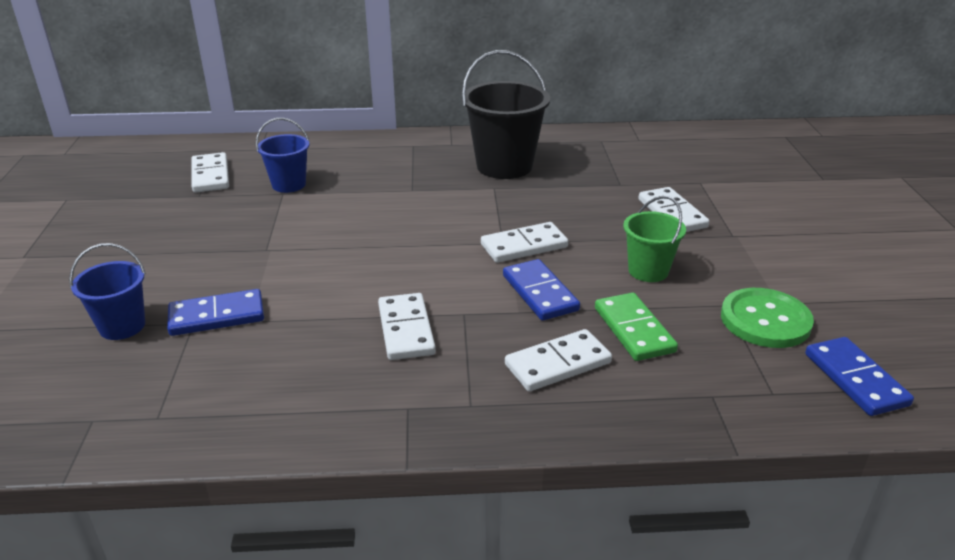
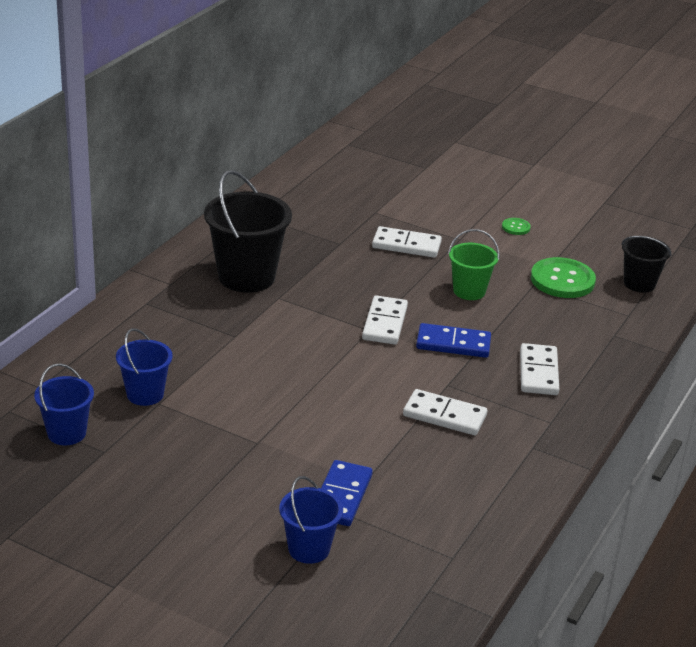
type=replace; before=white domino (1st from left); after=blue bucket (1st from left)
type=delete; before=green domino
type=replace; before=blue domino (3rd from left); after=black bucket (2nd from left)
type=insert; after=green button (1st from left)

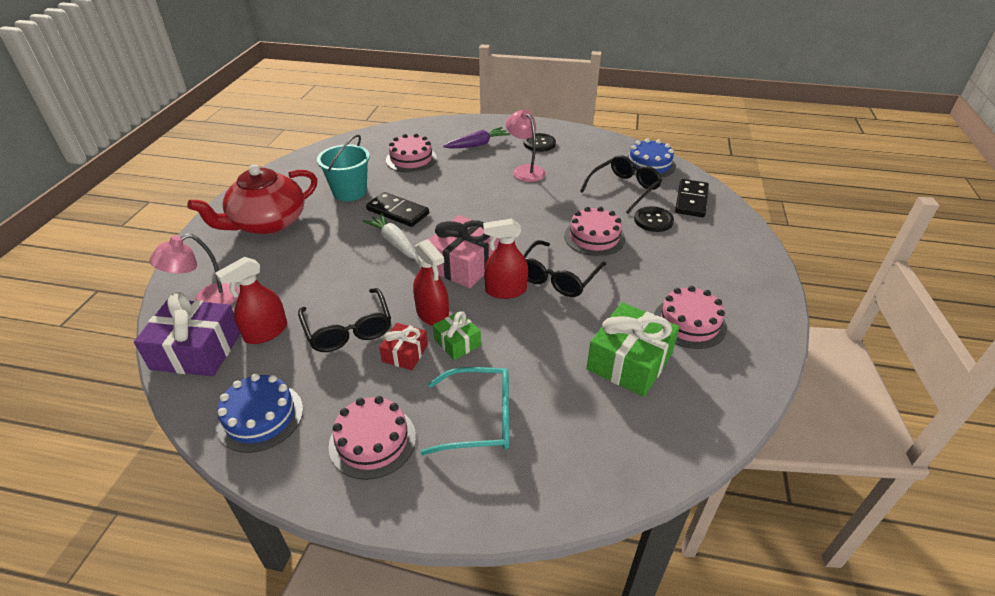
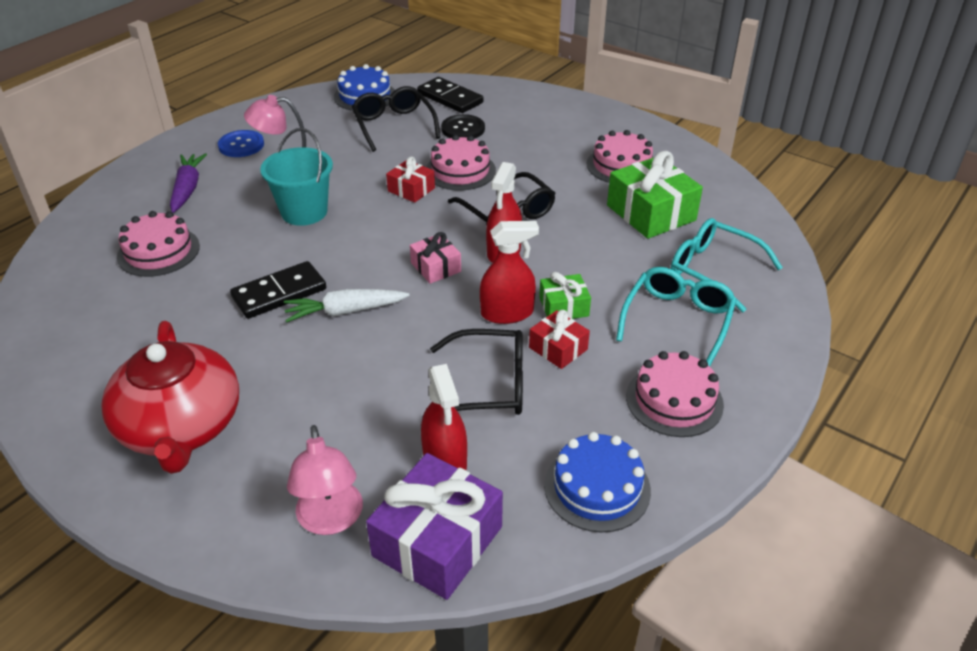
type=recolor; before=black button (1st from left); after=blue button
type=move; before=turquoise bucket
type=resize; before=pink gift; scale=0.54
type=insert; after=red gift (1st from left)
type=insert; after=turquoise glasses (2nd from left)

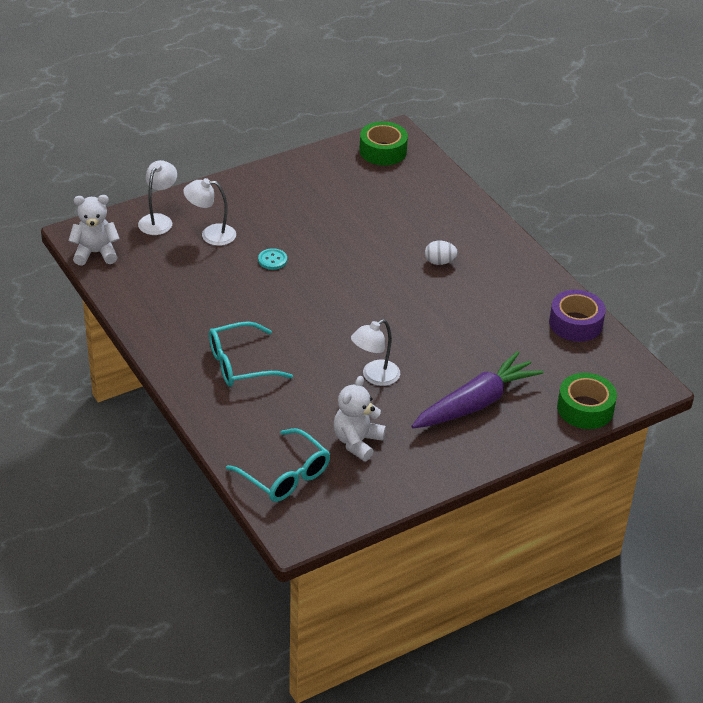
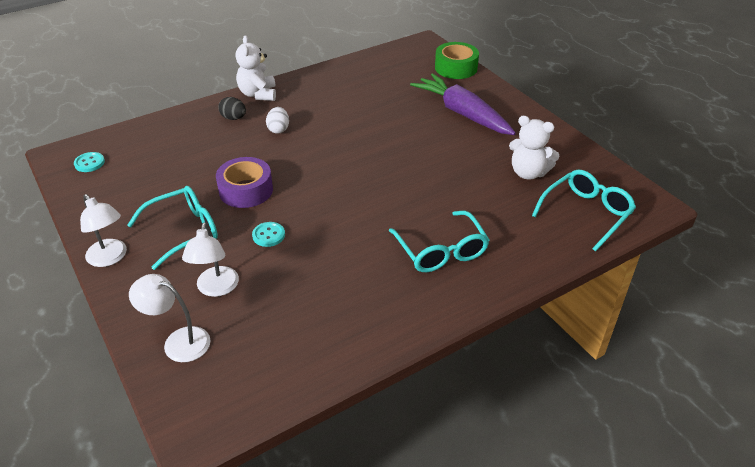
type=replace; before=green tape (1st from left); after=turquoise button (1st from left)
type=move; before=white teddy bear (1st from left)
type=move; before=purple tape
type=move; before=white lamp (3rd from left in the first image); after=white lamp (1st from left)
type=insert; after=black egg
type=insert; after=turquoise glasses (1st from left)

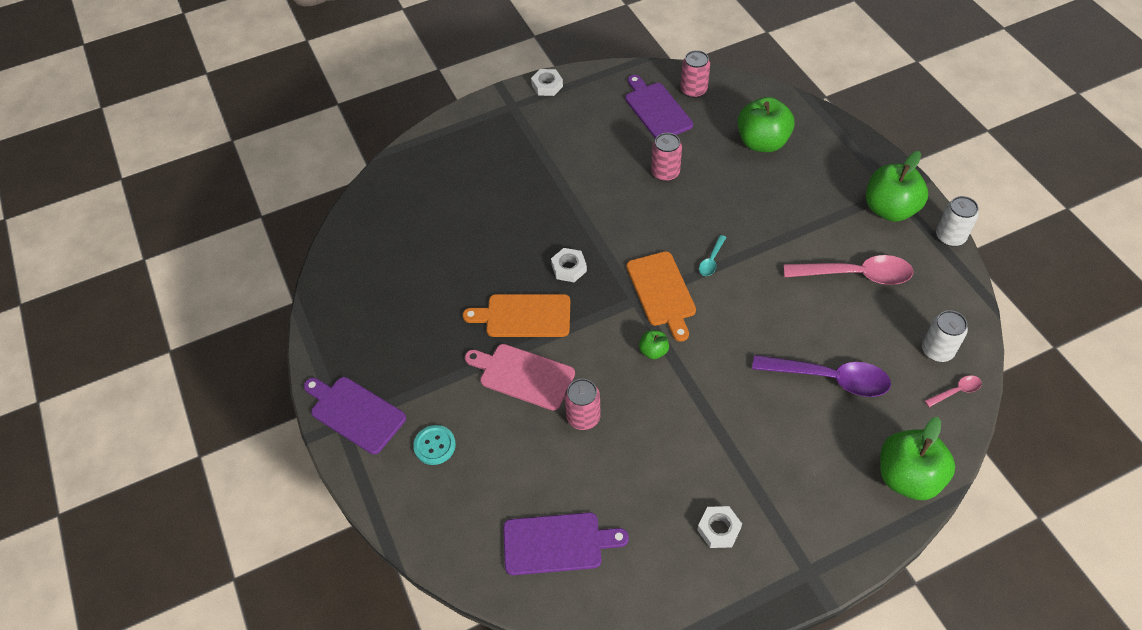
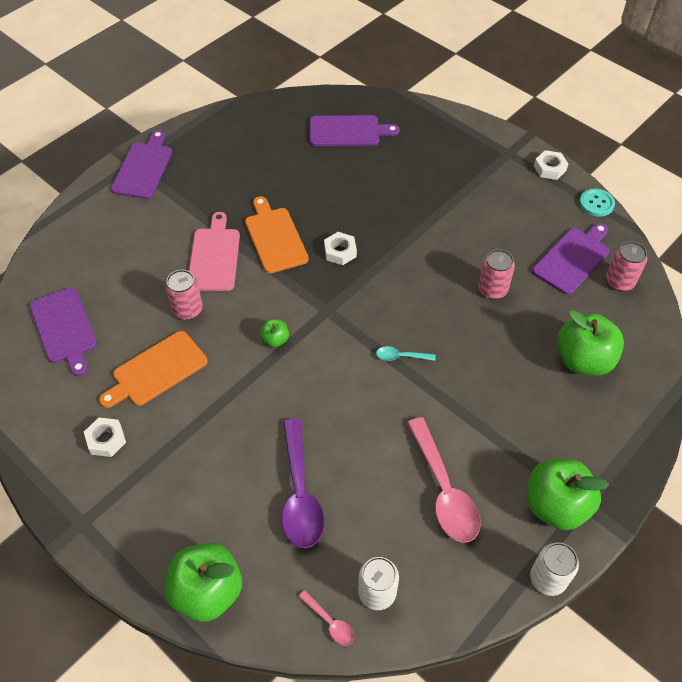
type=move; before=orange cutting board (2nd from left in the first image); after=orange cutting board (1st from left)
type=move; before=turquoise button
type=insert; after=purple cutting board (3rd from left)

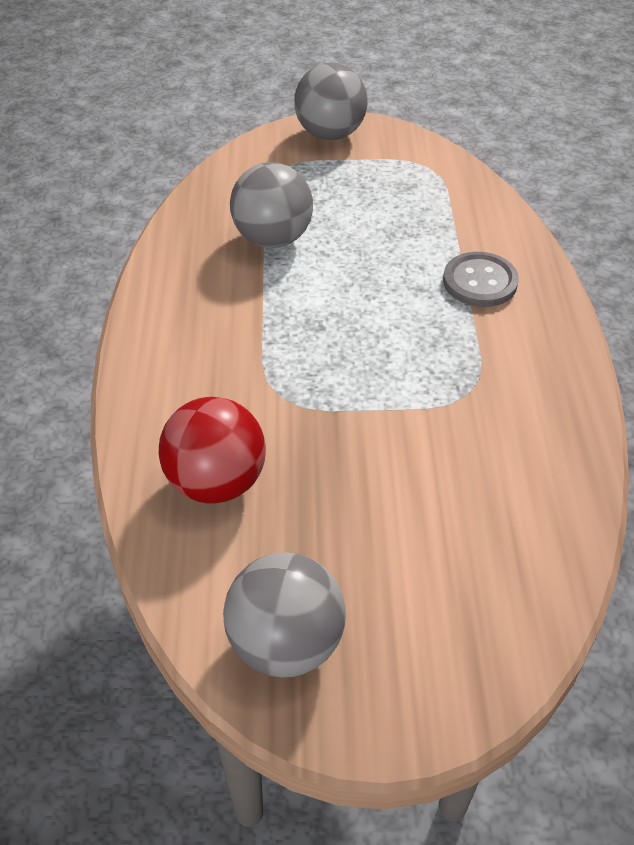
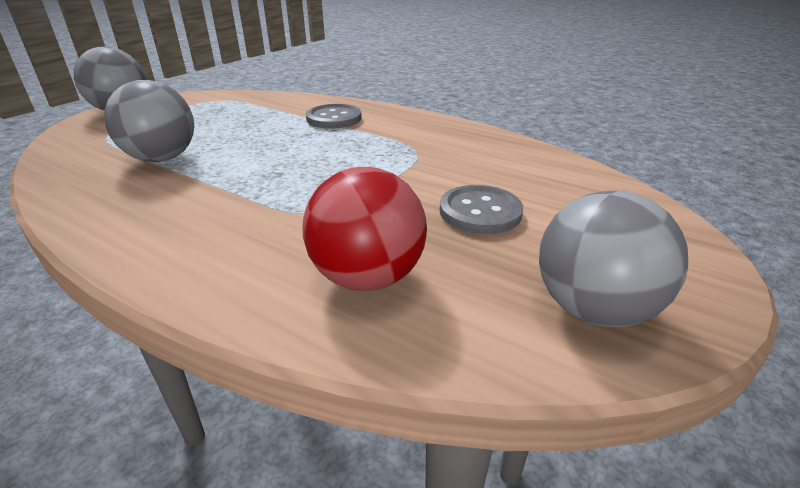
type=insert; after=grey button (2nd from left)

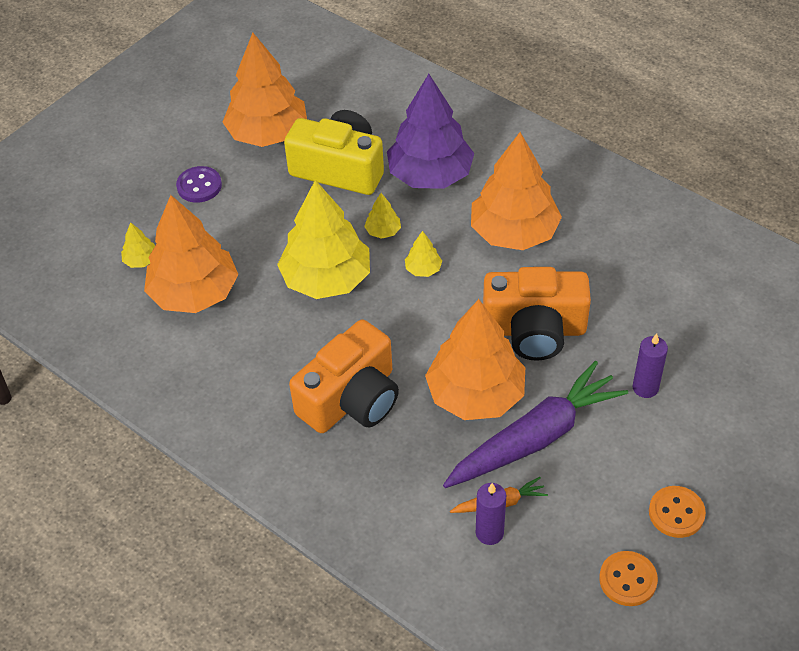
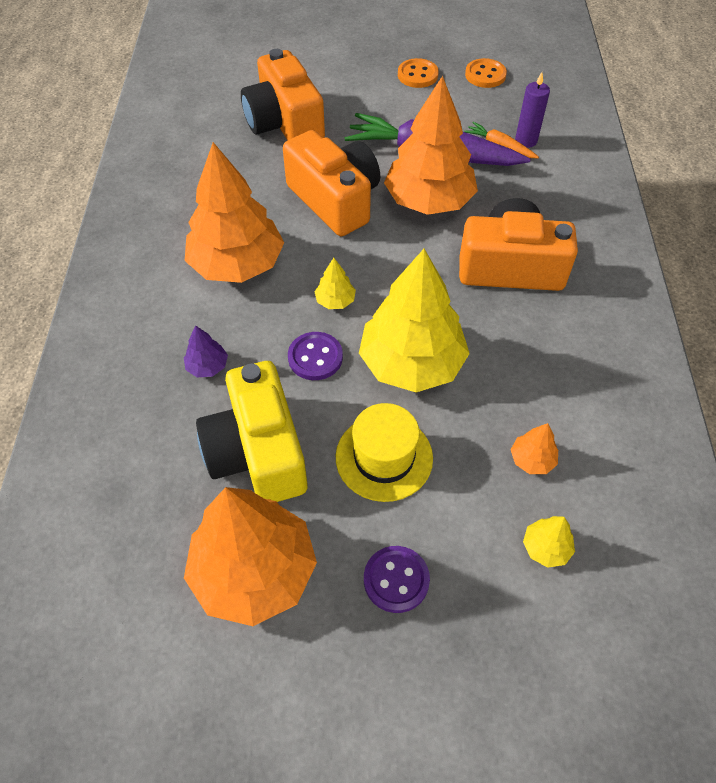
type=resize; before=purple tree; scale=0.41
type=replace; before=yellow tree (3rd from left); after=purple button (1st from left)
type=resize; before=orange tree (1st from left in the first image); scale=0.41
type=delete; before=purple candle (2nd from left)
type=insert; after=orange camera (1st from left)
type=insert; after=yellow hat

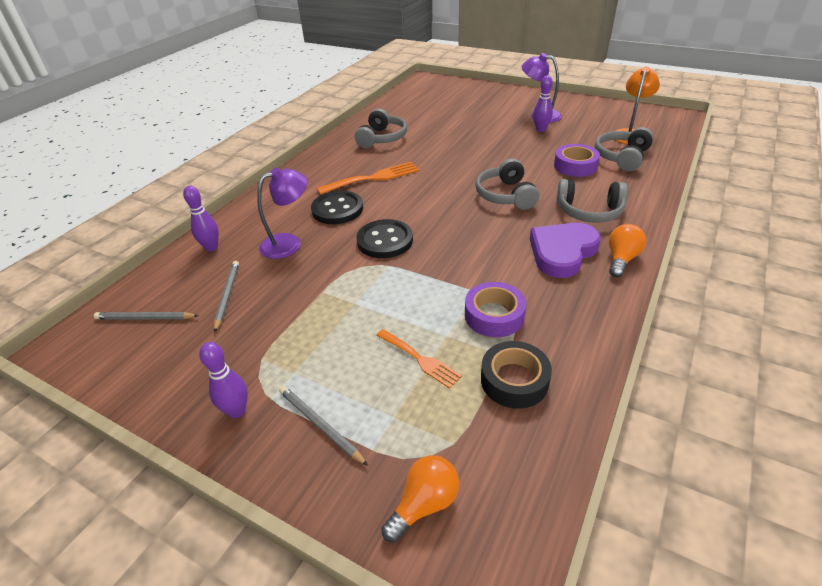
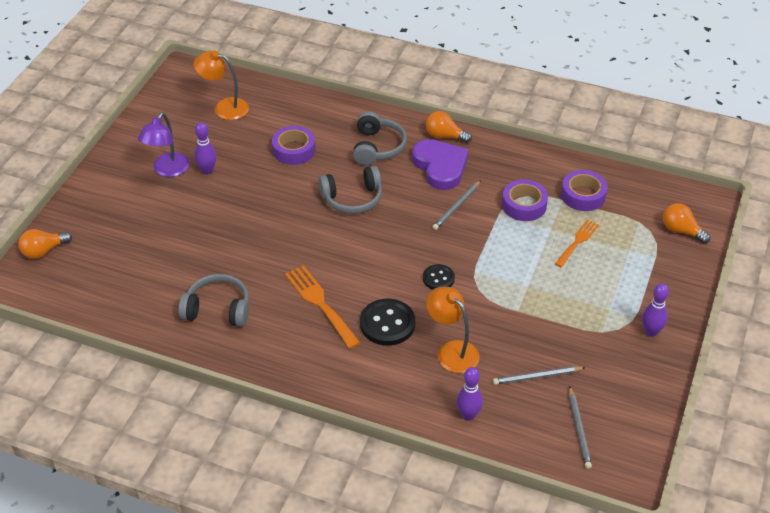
type=delete; before=grey headphones (4th from left)
type=recolor; before=purple lamp (1st from left); after=orange lamp (2nd from left)
type=resize; before=black button (2nd from left); scale=0.6
type=rotate; before=purple heart; turn=-150
type=recolor; before=black tape; after=purple tape (3rd from left)
type=move; before=grey pencil (3rd from left in the first image); after=grey pencil (1st from left)
type=insert; after=orange light bulb (1st from left)

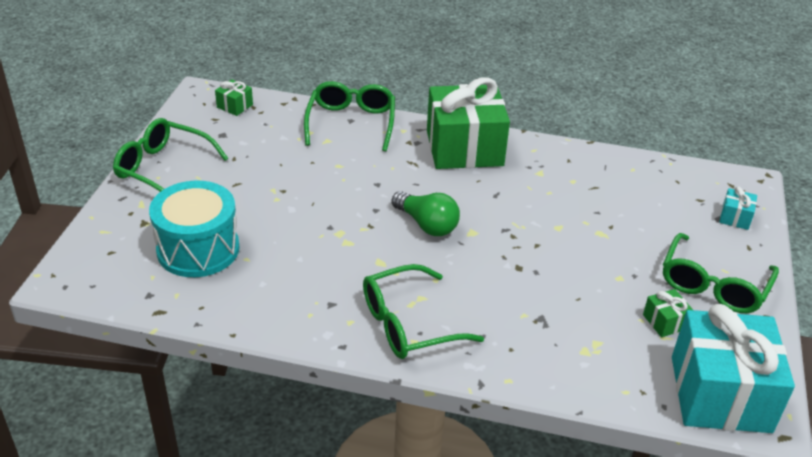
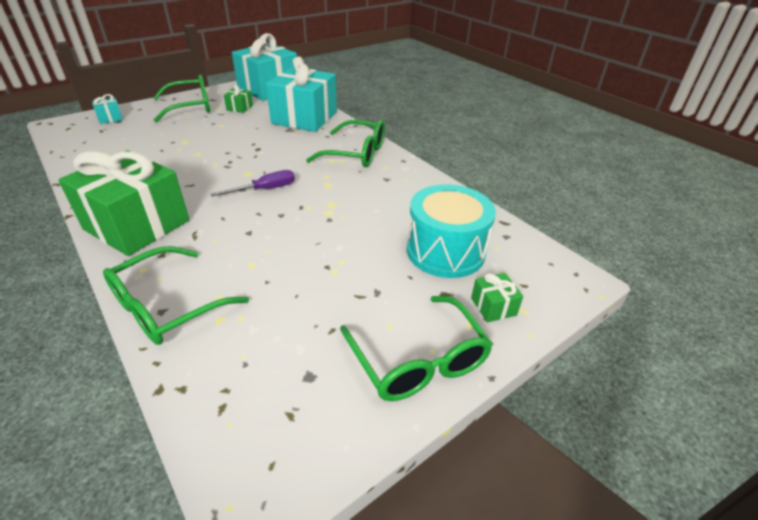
type=move; before=green gift (1st from left in the first image); after=green gift (3rd from left)
type=replace; before=green light bulb; after=purple screwdriver
type=insert; after=turquoise gift (3rd from left)

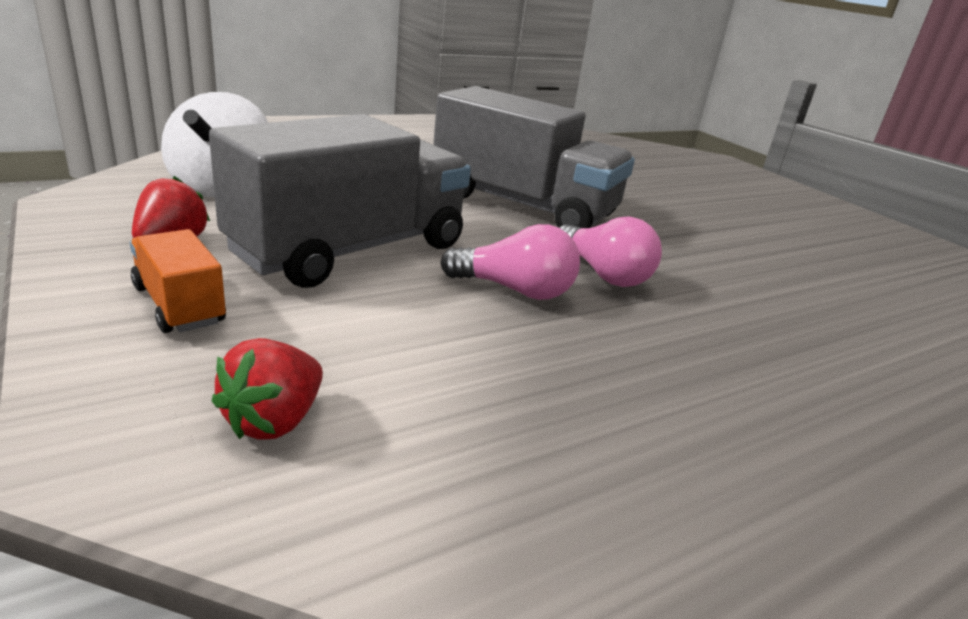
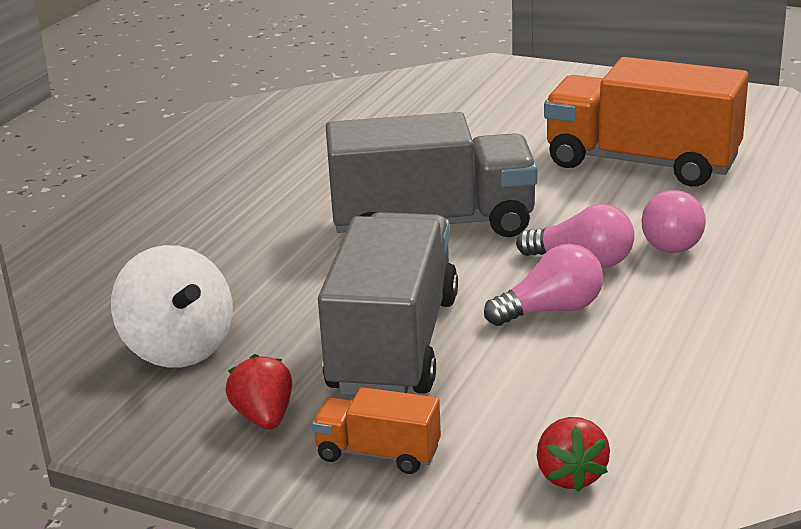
type=insert; after=orange truck (2nd from left)
type=insert; after=pink light bulb (3rd from left)

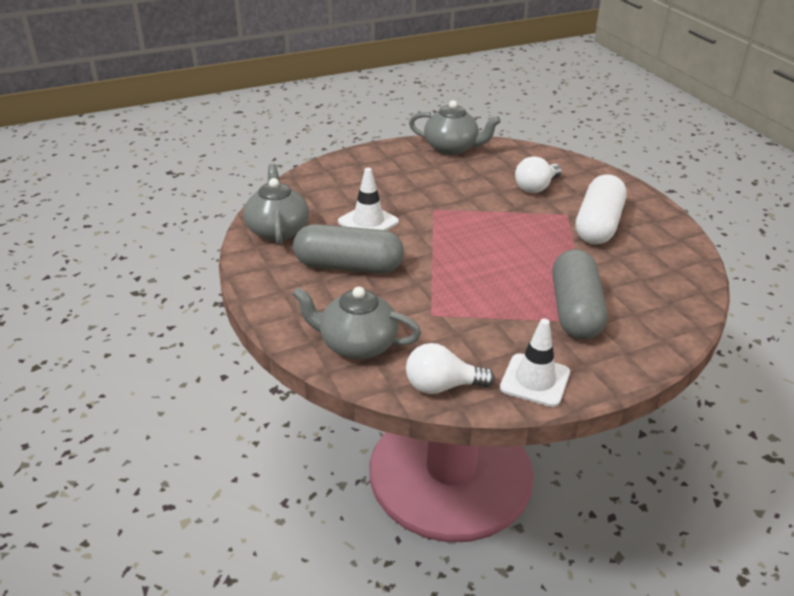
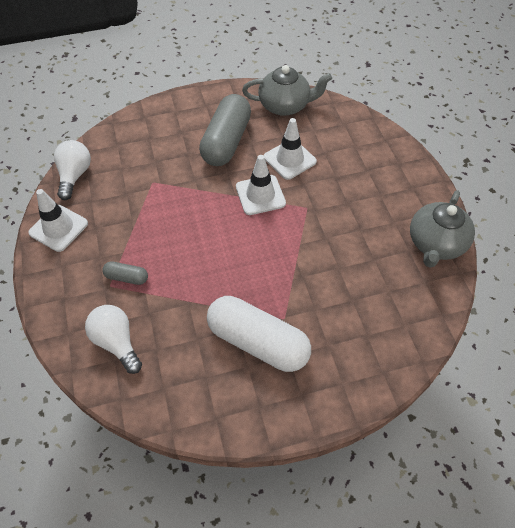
type=move; before=white light bulb (2nd from left)
type=resize; before=grey capsule (2nd from left in the first image); scale=0.45
type=delete; before=grey teapot (2nd from left)
type=insert; after=white traffic cone (2nd from left)

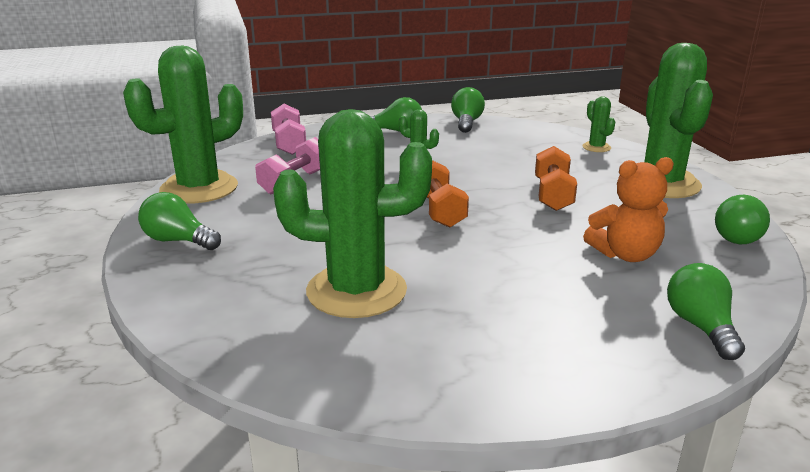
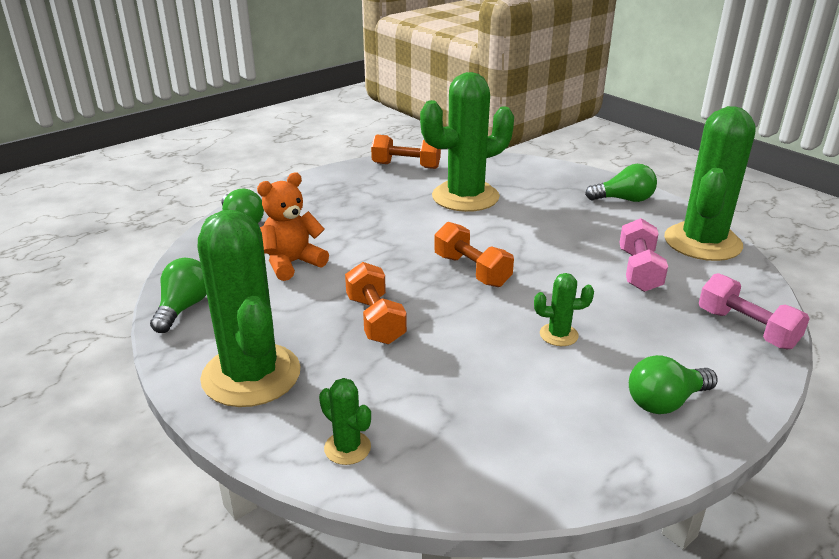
type=delete; before=green light bulb (3rd from left)
type=insert; after=orange dumbbell (2nd from left)

